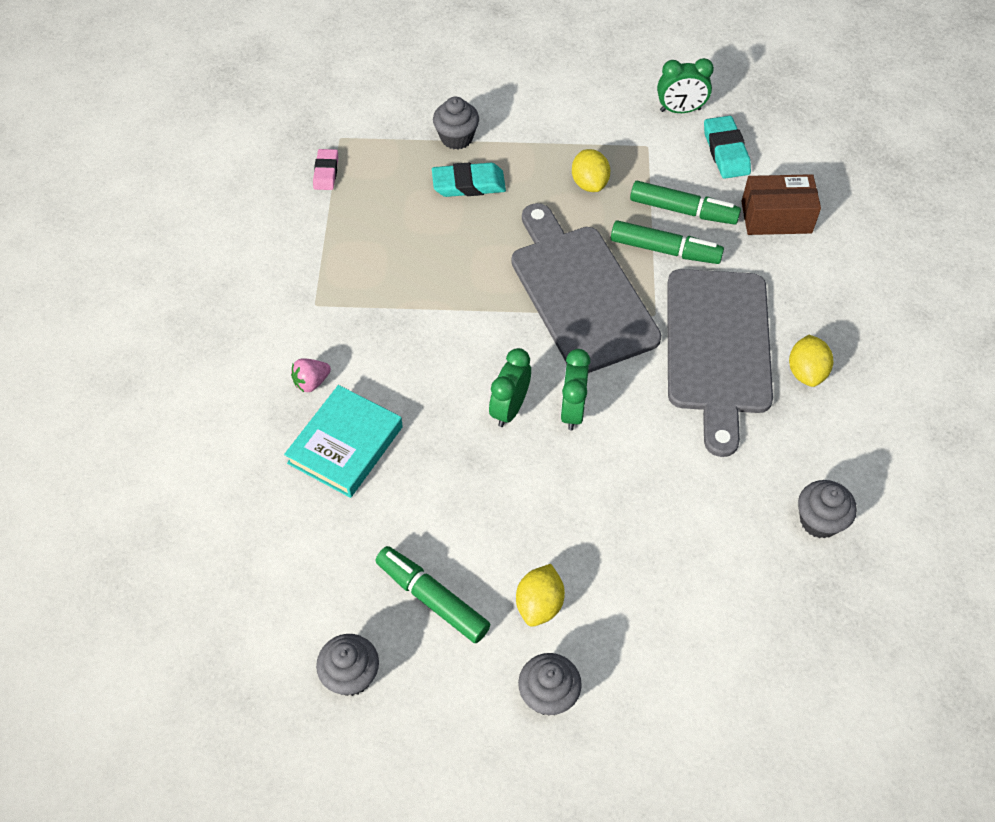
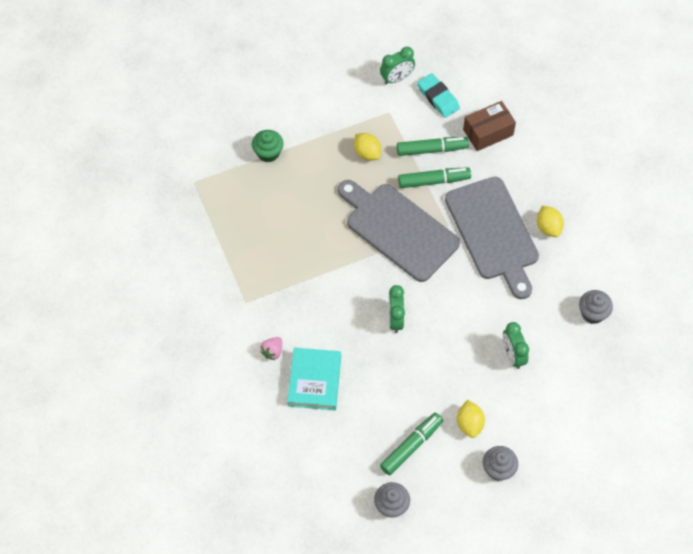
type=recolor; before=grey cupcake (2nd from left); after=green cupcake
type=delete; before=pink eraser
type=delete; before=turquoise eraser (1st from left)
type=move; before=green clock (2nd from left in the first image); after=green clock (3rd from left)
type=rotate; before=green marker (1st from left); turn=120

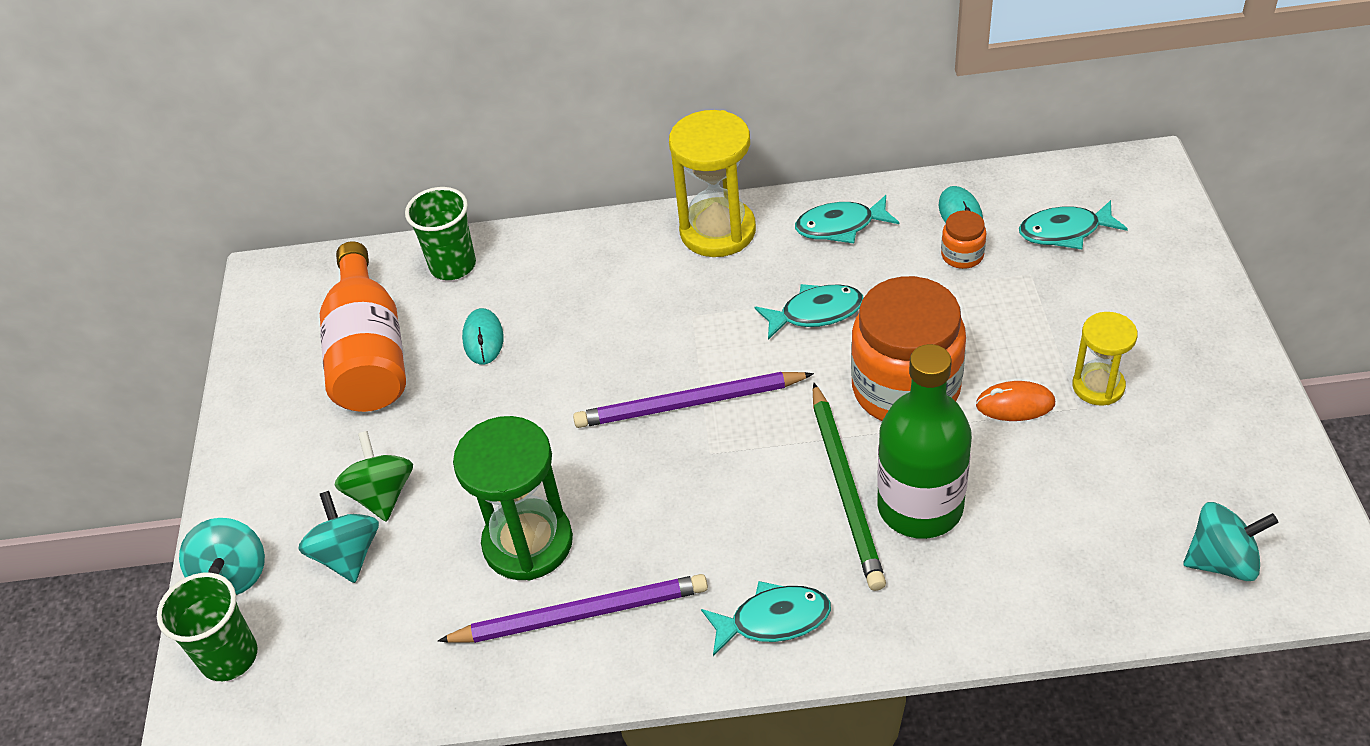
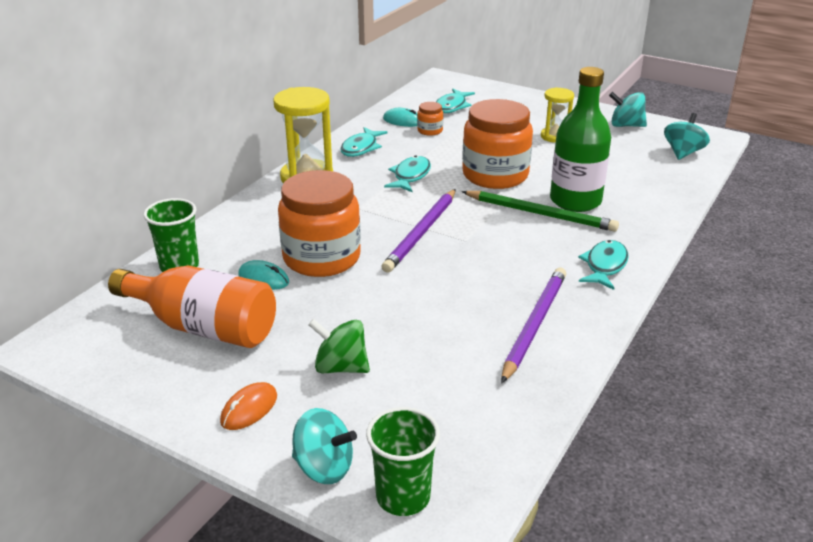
type=move; before=orange mouse
type=delete; before=green hourglass
type=move; before=turquoise spinning top (2nd from left)
type=insert; after=orange jar (1st from left)

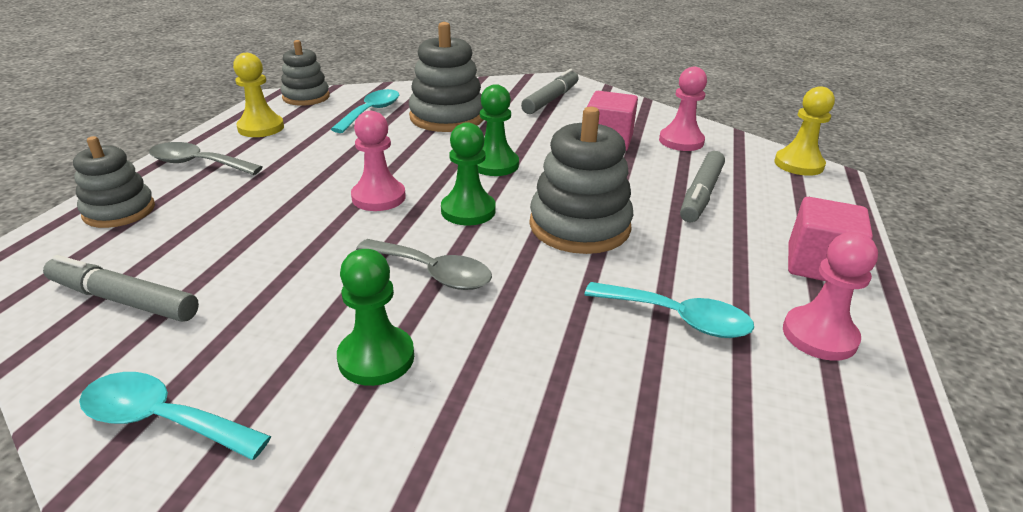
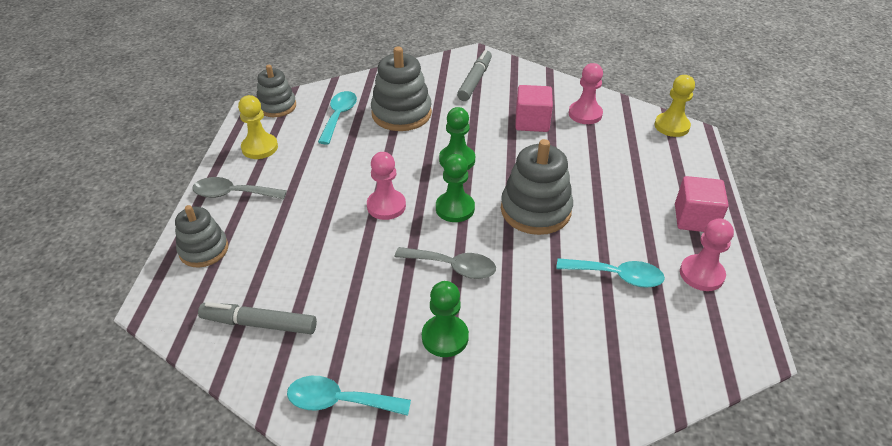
type=delete; before=grey marker (3rd from left)

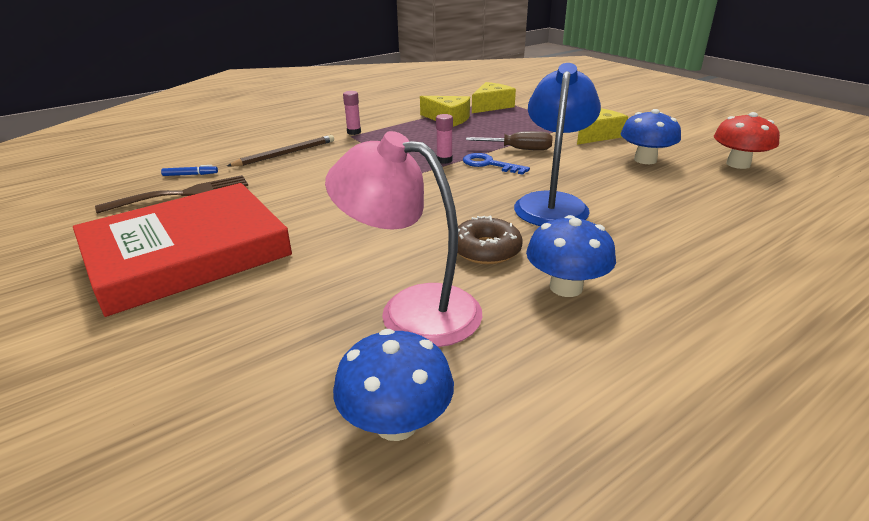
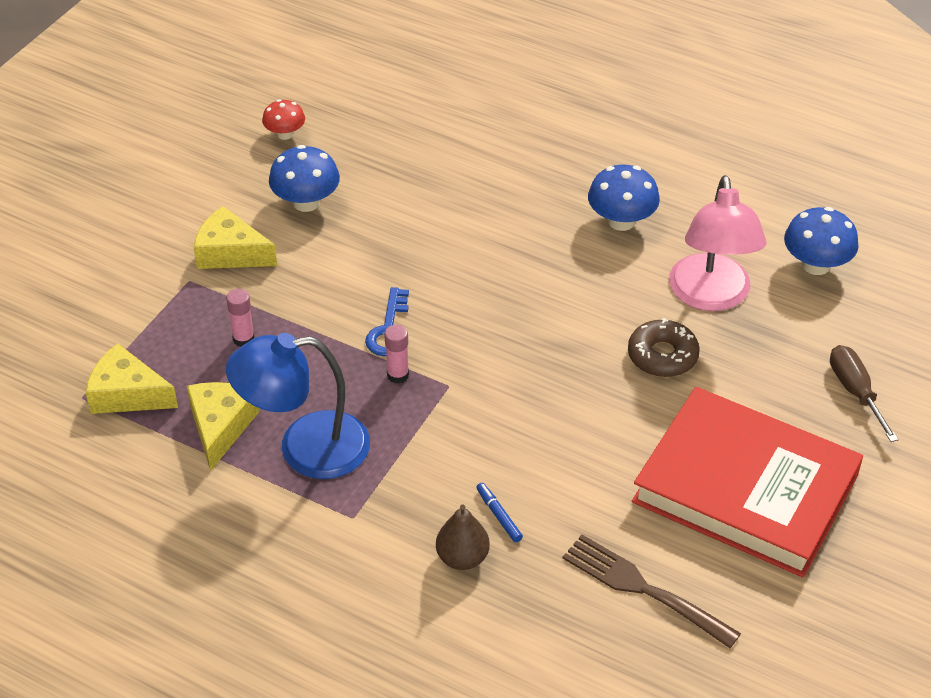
type=move; before=blue lamp
type=move; before=pink glue stick (1st from left)
type=resize; before=red mushroom; scale=0.63
type=move; before=brown screwdriver
type=replace; before=brown pencil; after=brown pear
type=move; before=blue marker
type=move; before=brown donut

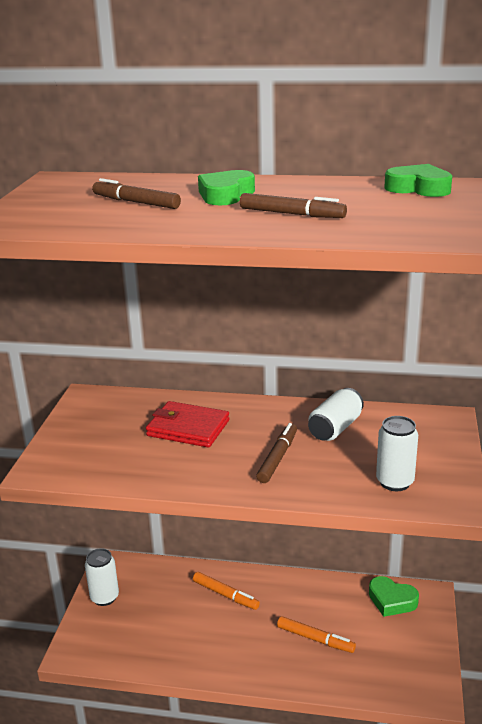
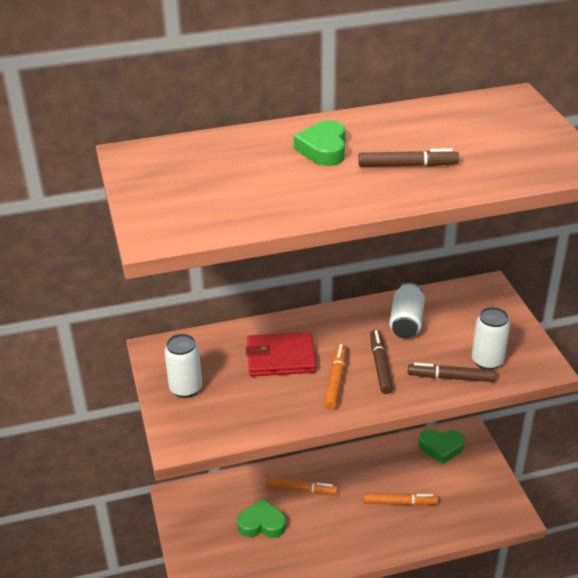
type=move; before=green heart (3rd from left in the first image); after=green heart (1st from left)
type=move; before=brown marker (1st from left in the first image); after=brown marker (3rd from left)
type=move; before=white can (1st from left)
type=insert; after=orange marker (2nd from left)

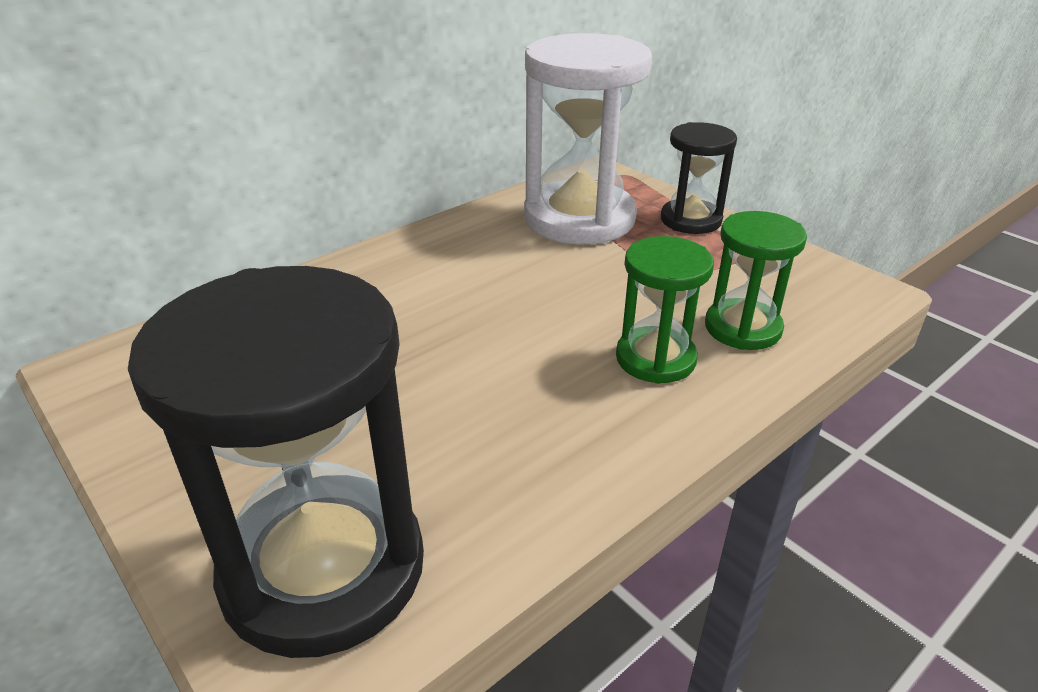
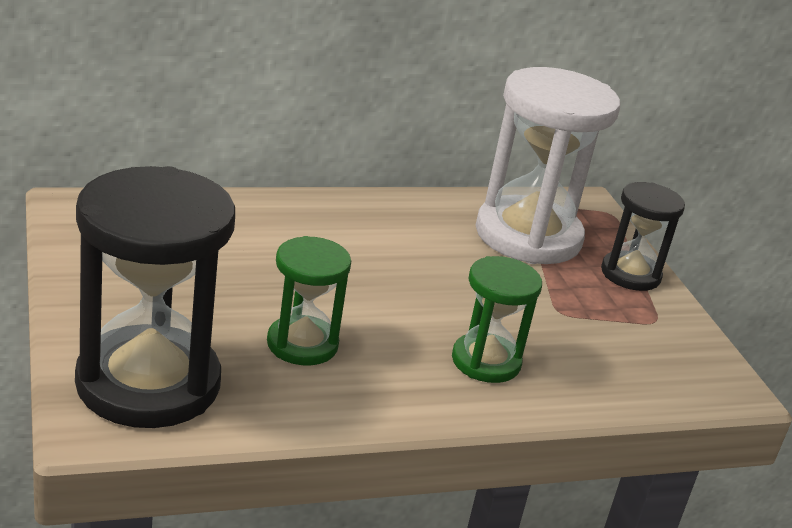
type=move; before=green hourglass (2nd from left in the first image); after=green hourglass (1st from left)

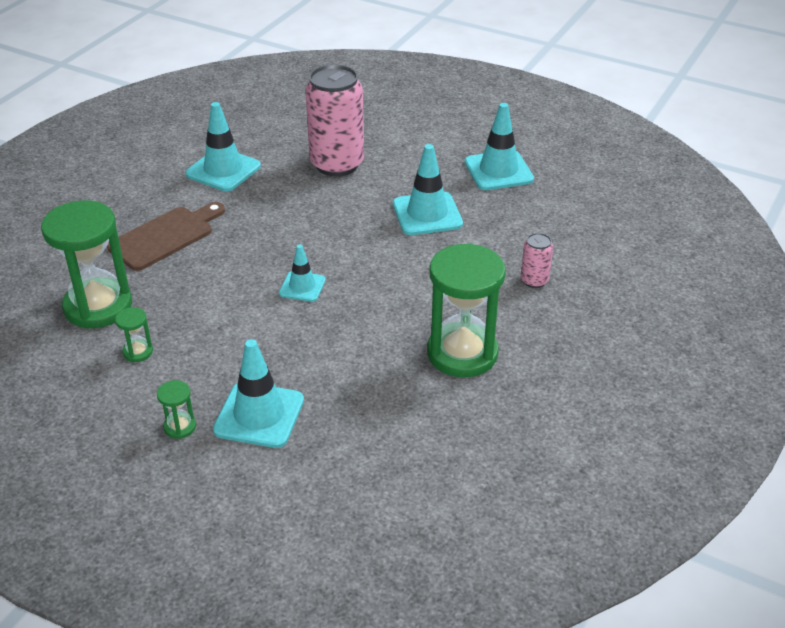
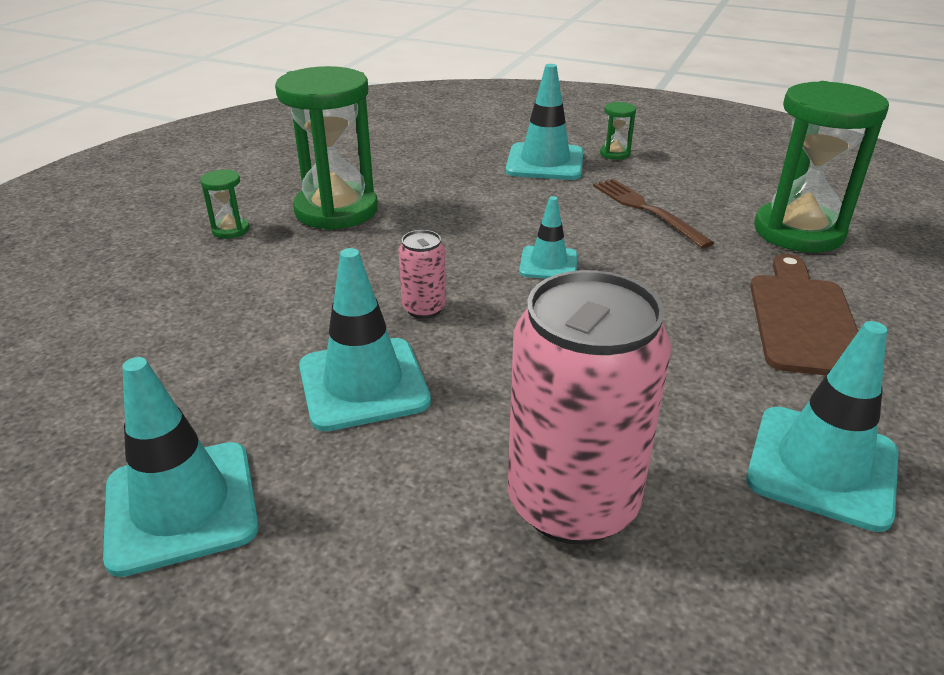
type=rotate; before=brown cutting board; turn=150
type=move; before=pink can (2nd from left in the first image); after=pink can (1st from left)
type=move; before=green hourglass (2nd from left in the first image); after=green hourglass (1st from left)
type=insert; after=brown fork

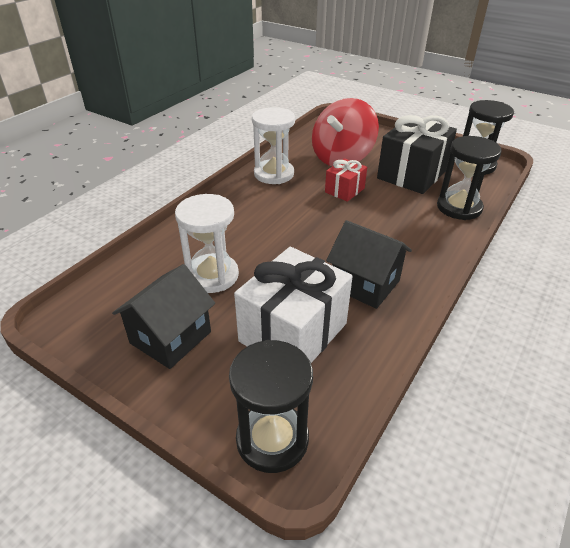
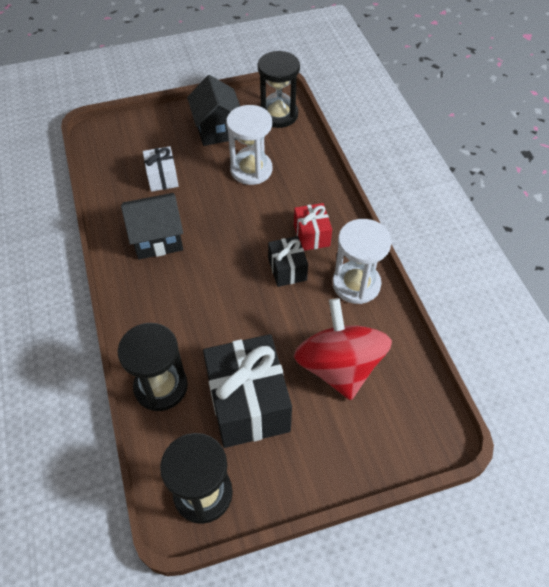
type=move; before=red gift
type=resize; before=white gift; scale=0.52
type=move; before=black hourglass (1st from left in the first image); after=black hourglass (3rd from left)
type=insert; after=black gift (2nd from left)

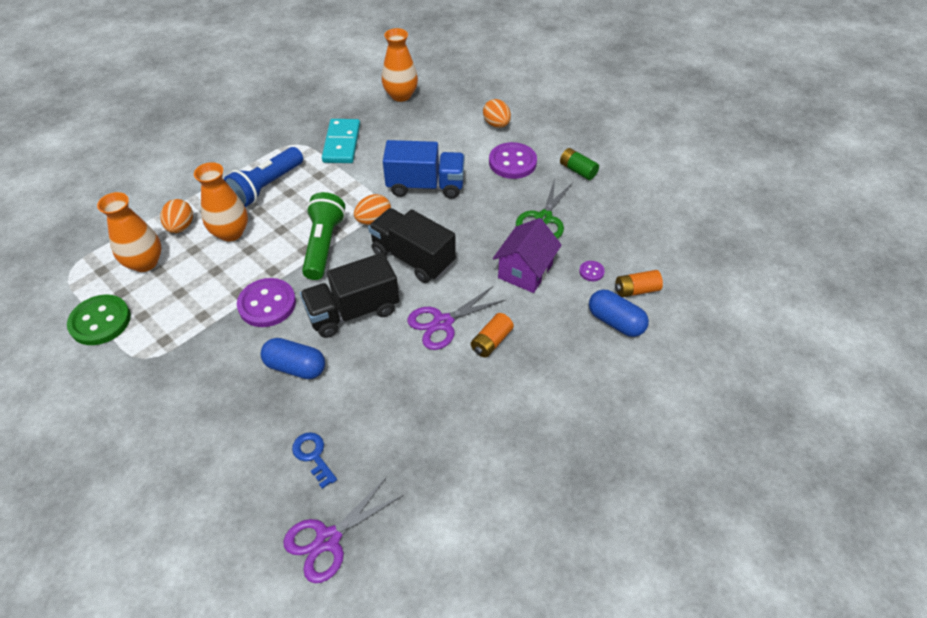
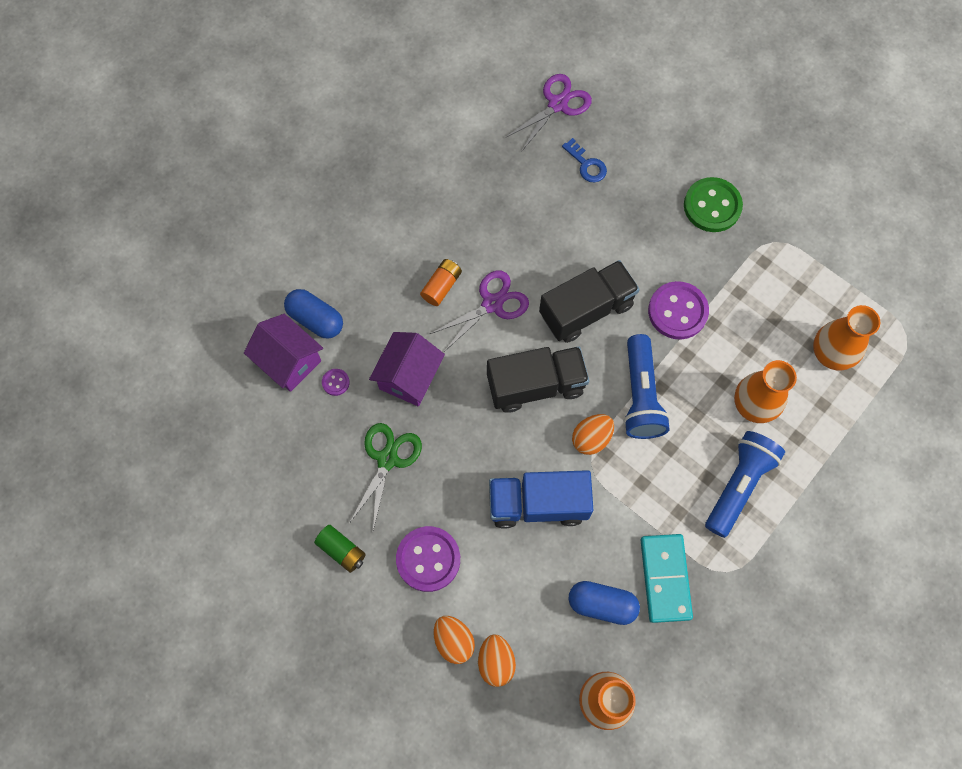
type=recolor; before=green flashlight; after=blue flashlight (1st from left)
type=move; before=orange egg (1st from left in the first image); after=orange egg (2nd from left)
type=rotate; before=black truck (2nd from left in the first image); turn=-45
type=replace; before=orange battery (2nd from left); after=purple house (1st from left)
type=move; before=green button
type=move; before=blue capsule (1st from left in the first image); after=blue capsule (2nd from left)

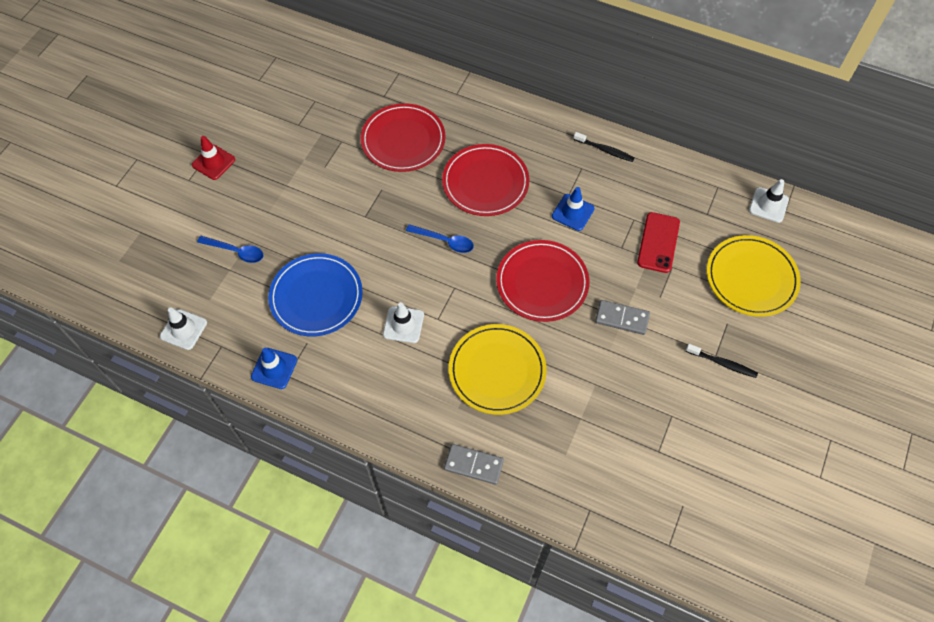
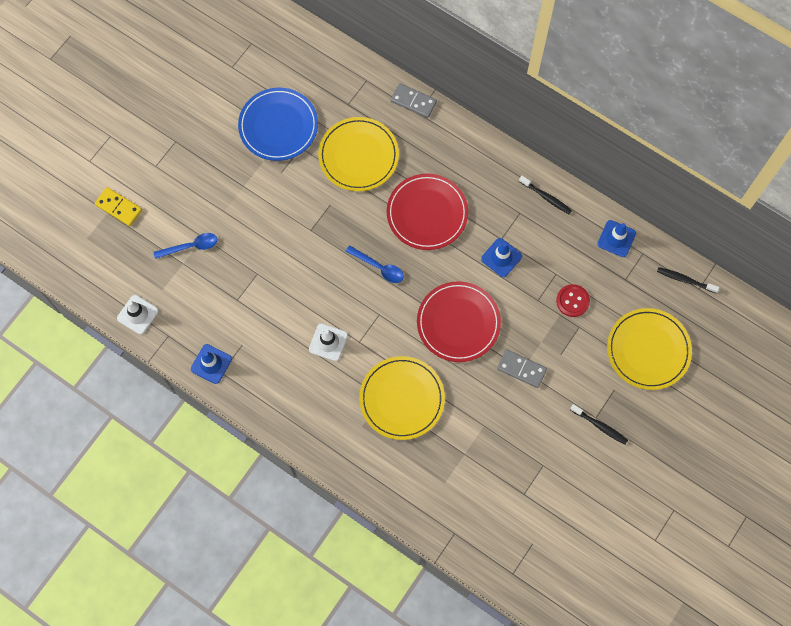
type=recolor; before=red plate (1st from left); after=yellow plate (1st from left)
type=delete; before=red traffic cone
type=replace; before=white traffic cone (3rd from left); after=black toothbrush (3rd from left)
type=replace; before=red phone; after=red button
type=rotate; before=blue spoon (1st from left); turn=-45
type=move; before=blue plate
type=move; before=grey domino (1st from left)
type=insert; after=yellow domino
type=insert; after=blue traffic cone (3rd from left)

